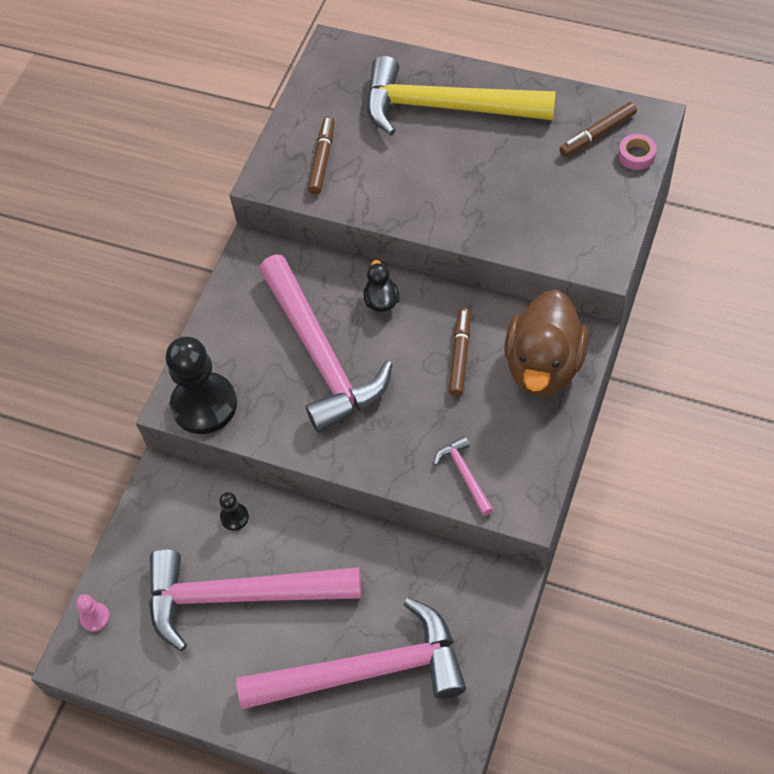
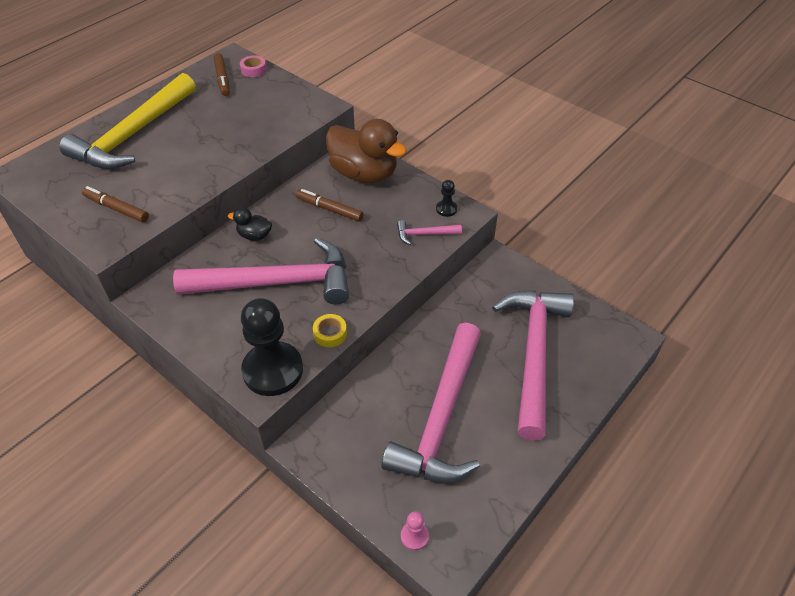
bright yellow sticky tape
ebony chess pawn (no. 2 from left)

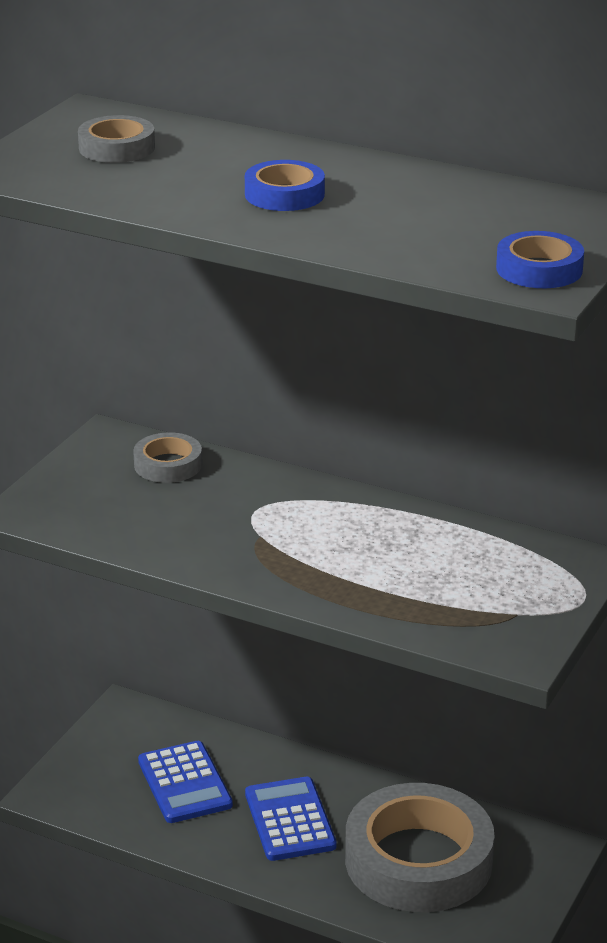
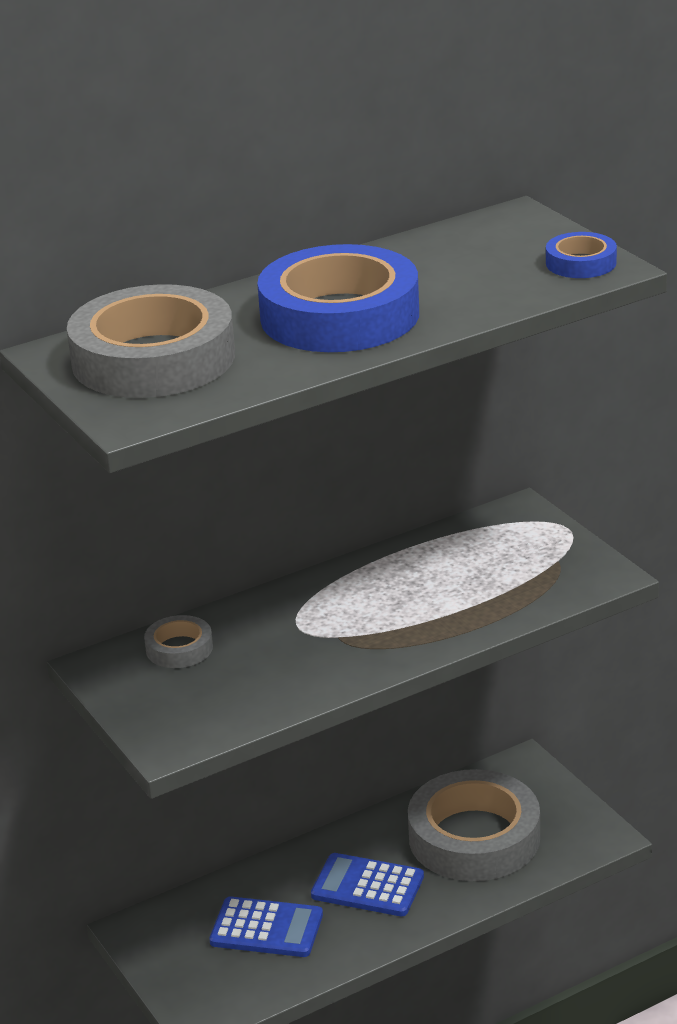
ash-grey sticky tape (no. 1 from left)
royal blue sticky tape (no. 1 from left)

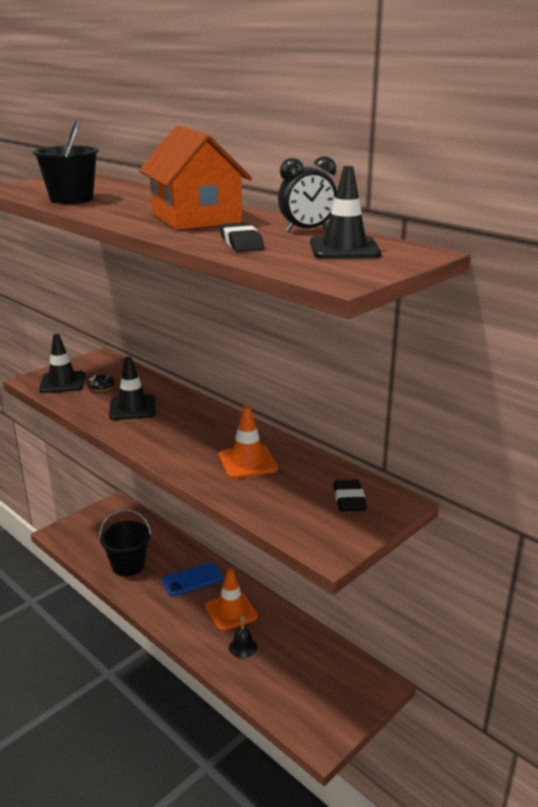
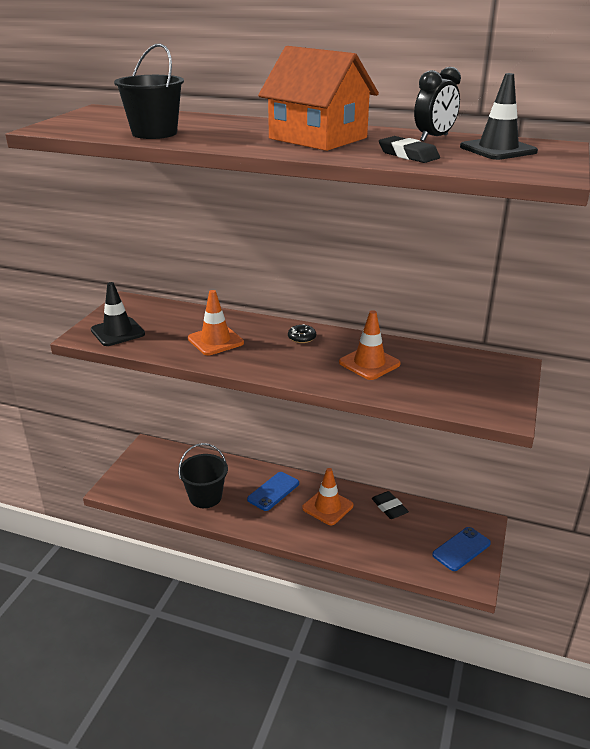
orange-coloured road cone (no. 1 from left)
ebony doughnut
ebony eraser (no. 1 from left)
royal blue smartphone (no. 2 from left)
ebony hand bell

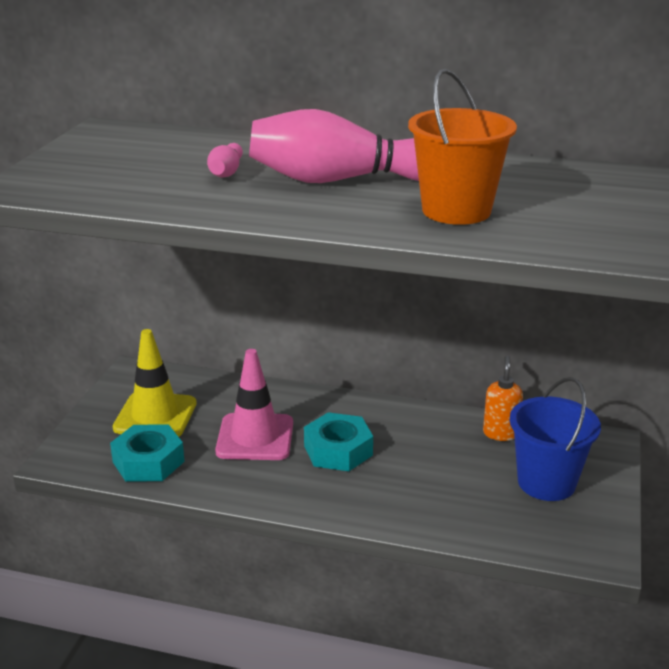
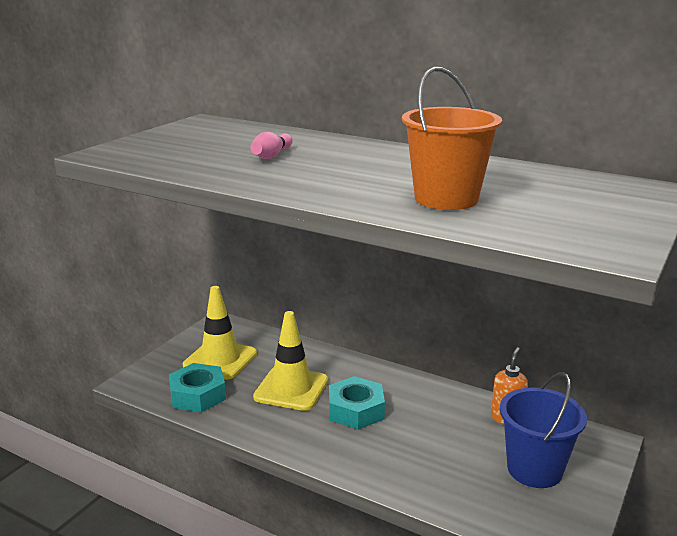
bright yellow road cone (no. 2 from left)
rosy tenpin (no. 2 from left in the first image)

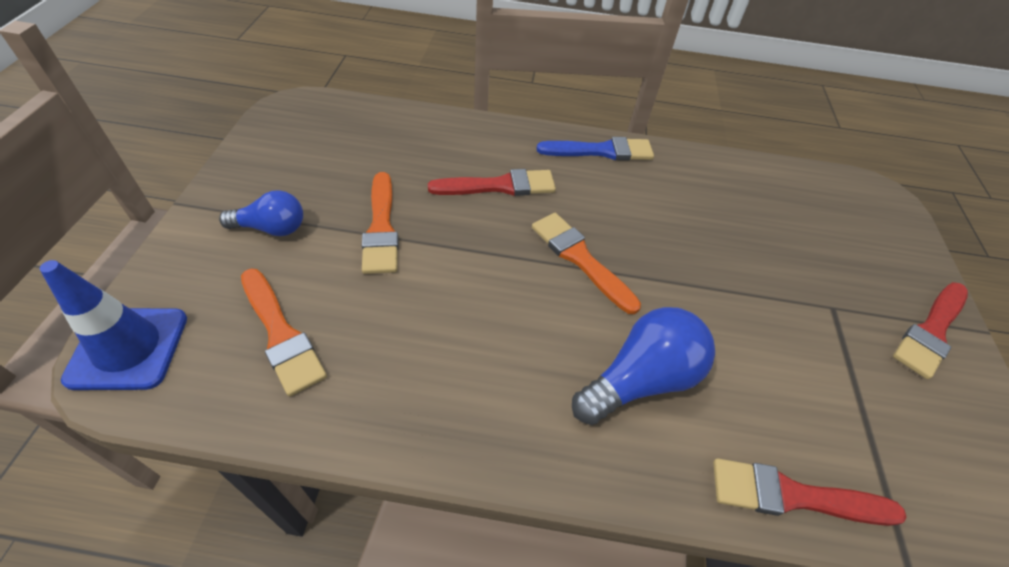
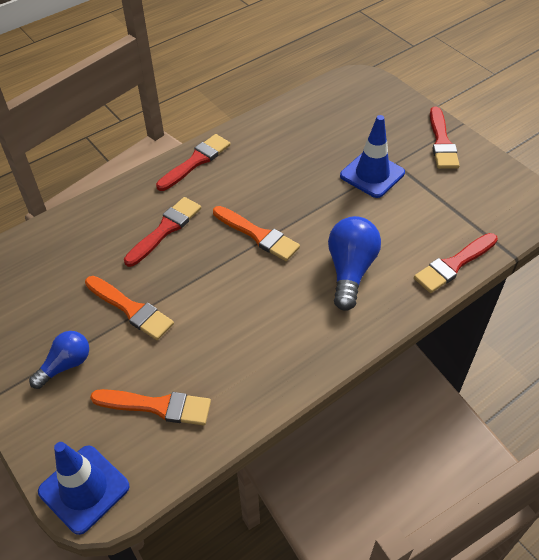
red brush (no. 2 from left)
orange-coloured brush (no. 3 from left)
royal blue road cone (no. 2 from left)

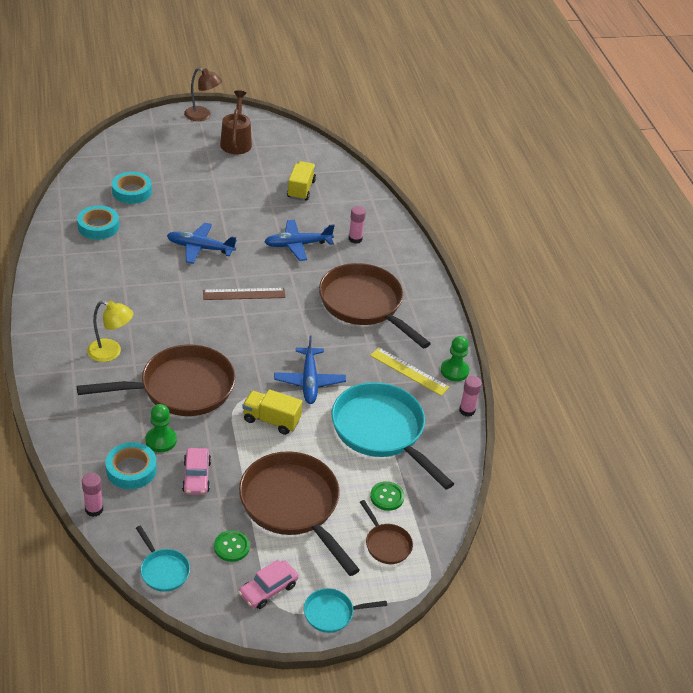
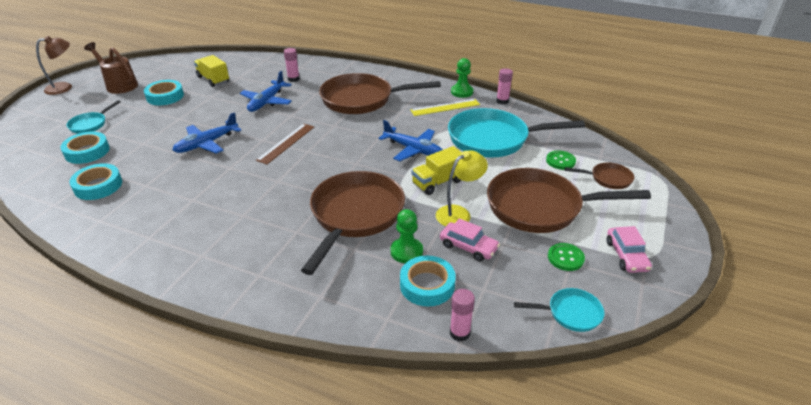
teal skillet (no. 1 from left)
teal sticky tape (no. 3 from left)
bright yellow reading lamp

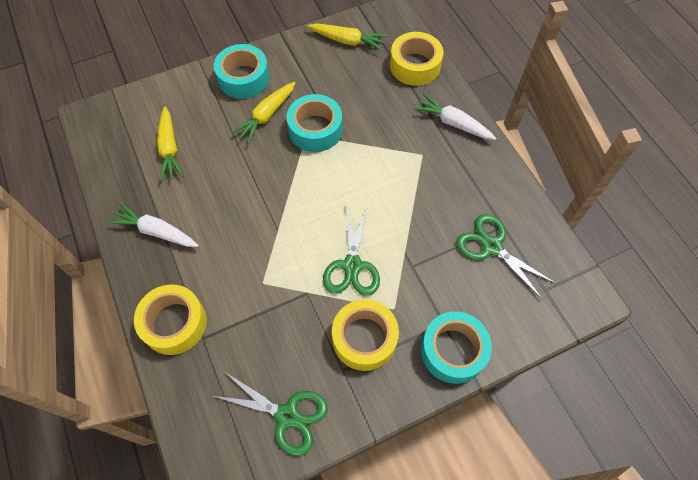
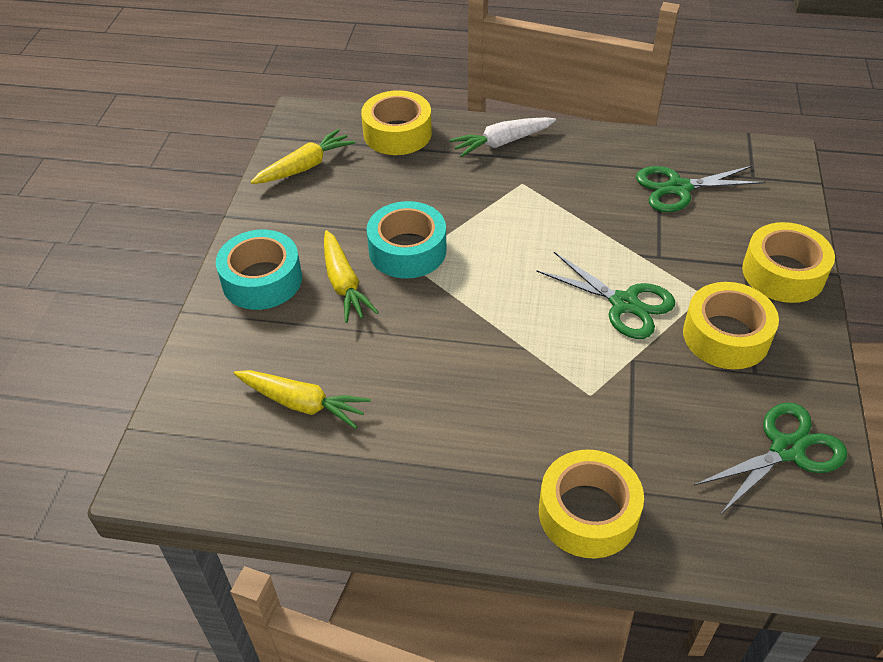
bright yellow sticky tape (no. 4 from left)
snow-white root vegetable (no. 1 from left in the first image)

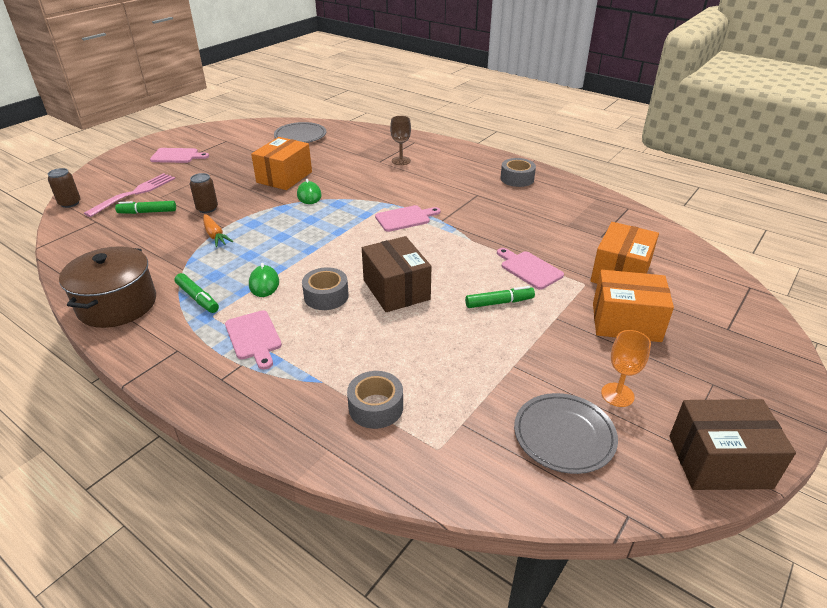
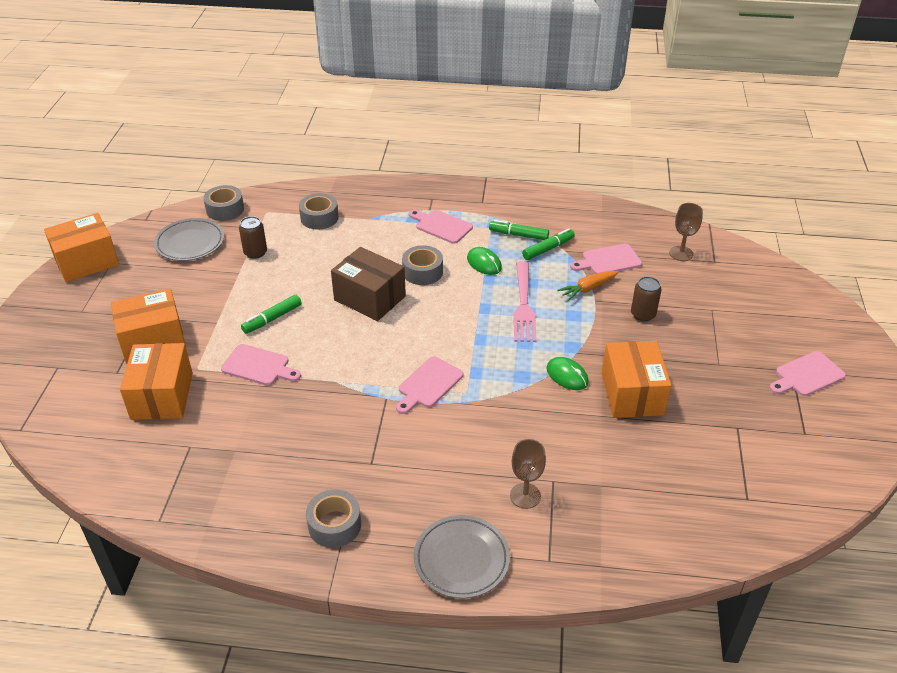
orange-coloured package (no. 1 from left)
ash-grey sticky tape (no. 1 from left)
russet tin (no. 1 from left)
ash-grey plate (no. 2 from left)
rosy dinner fork
leaf-green felt pen (no. 3 from left)
orange-coloured root vegetable
rosy bread board (no. 4 from left)
russet goblet (no. 2 from left)
russet stockpot
orange-coloured goblet

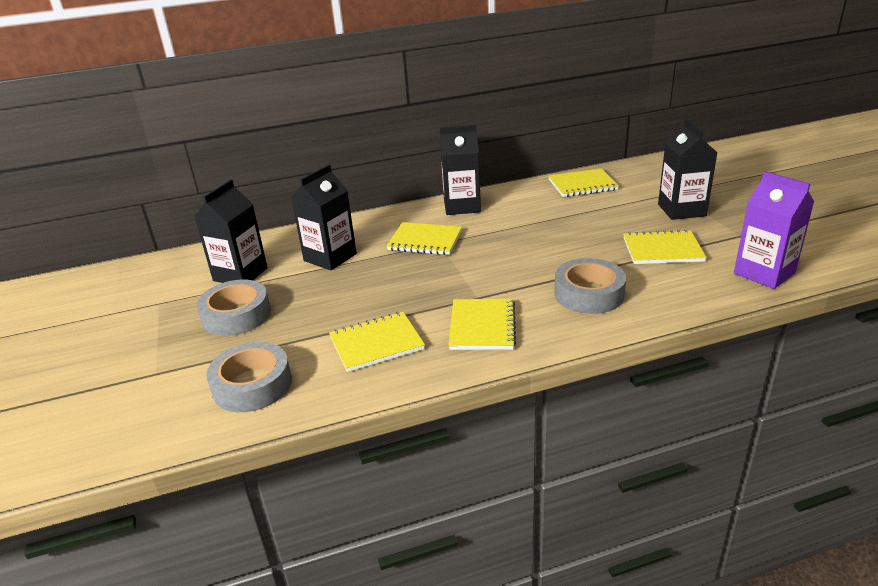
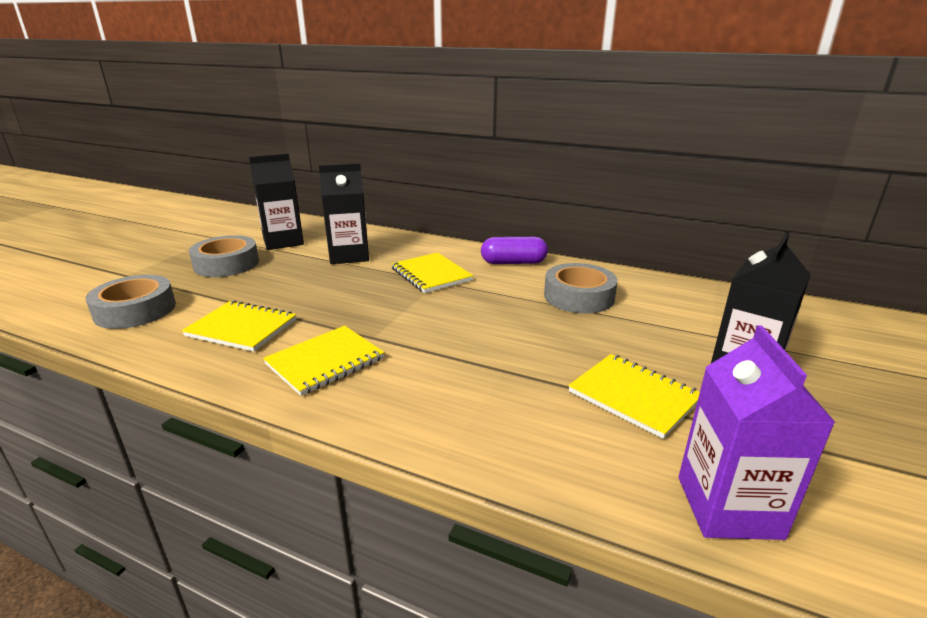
royal purple pill
ash-grey sticky tape (no. 3 from left)
bright yellow exercise book (no. 4 from left in the first image)

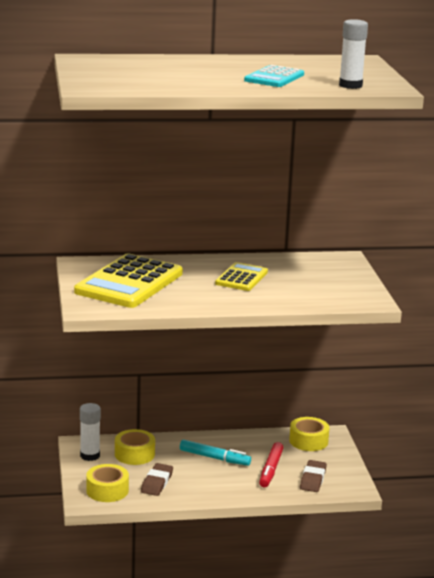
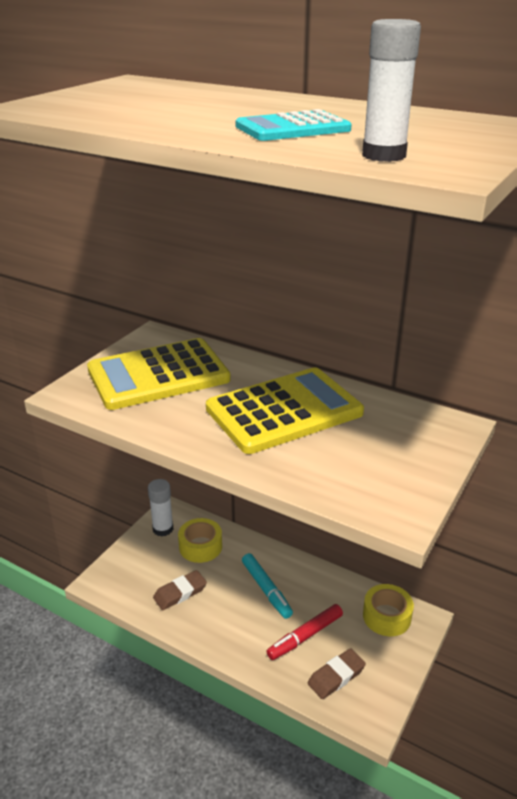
bright yellow adding machine (no. 2 from left)
bright yellow sticky tape (no. 1 from left in the first image)

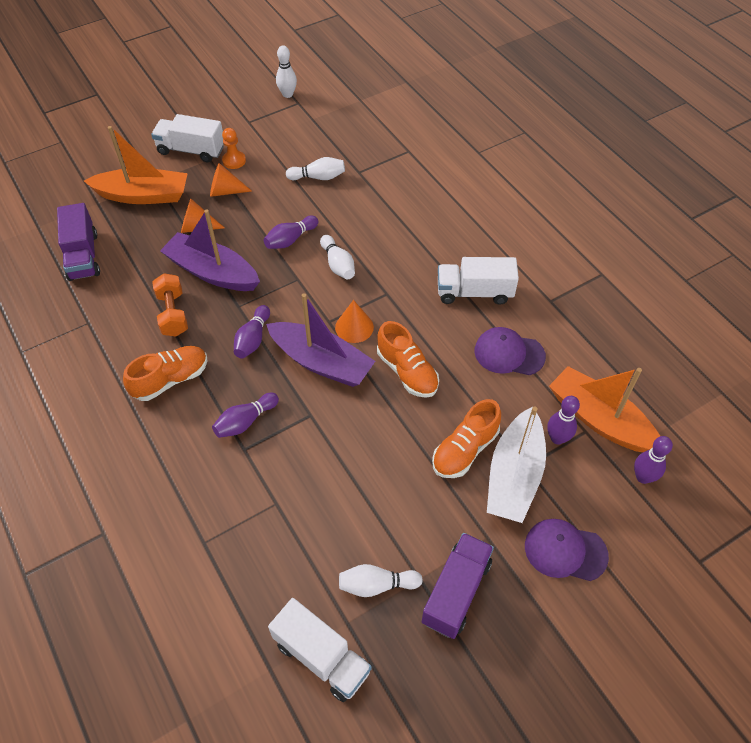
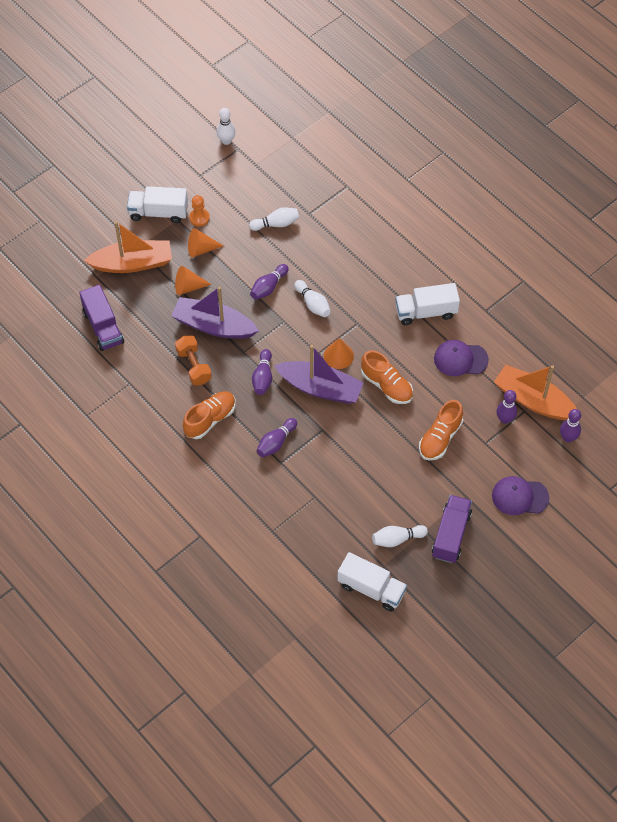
snow-white toy boat

